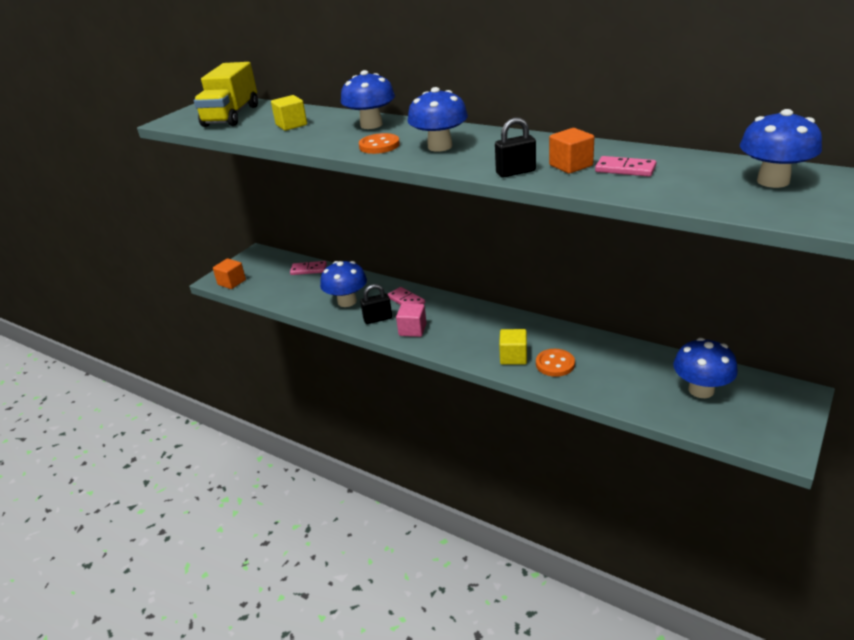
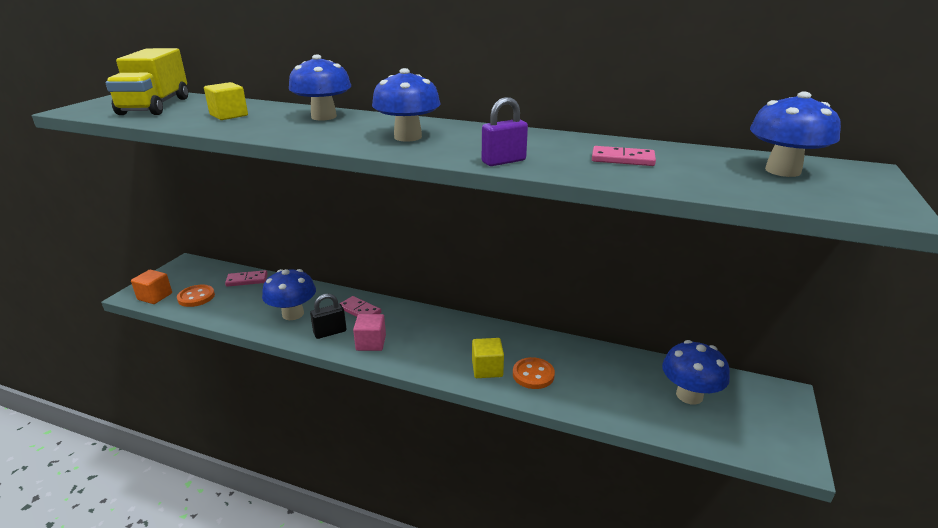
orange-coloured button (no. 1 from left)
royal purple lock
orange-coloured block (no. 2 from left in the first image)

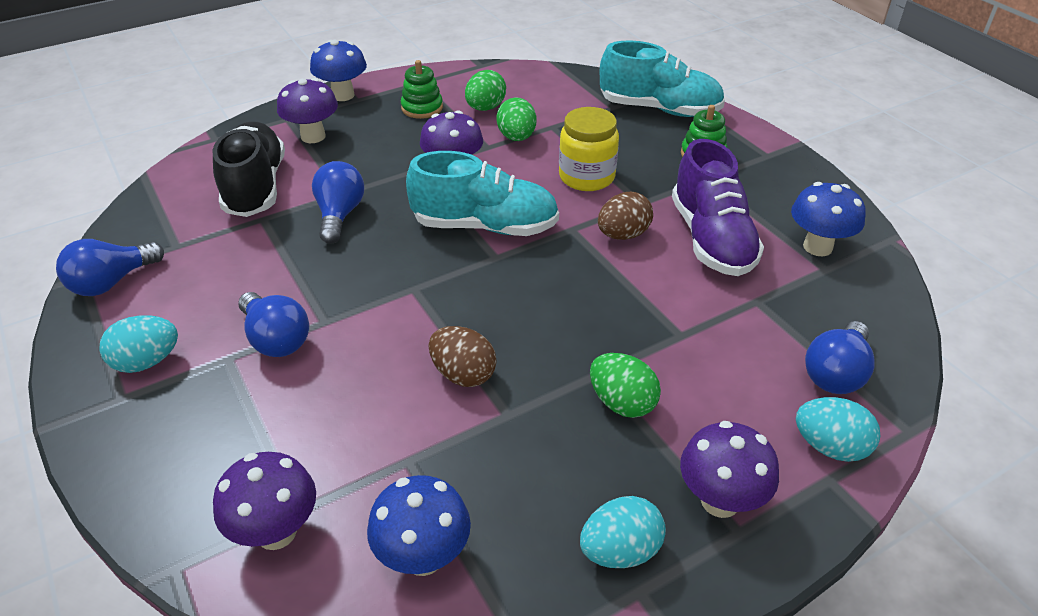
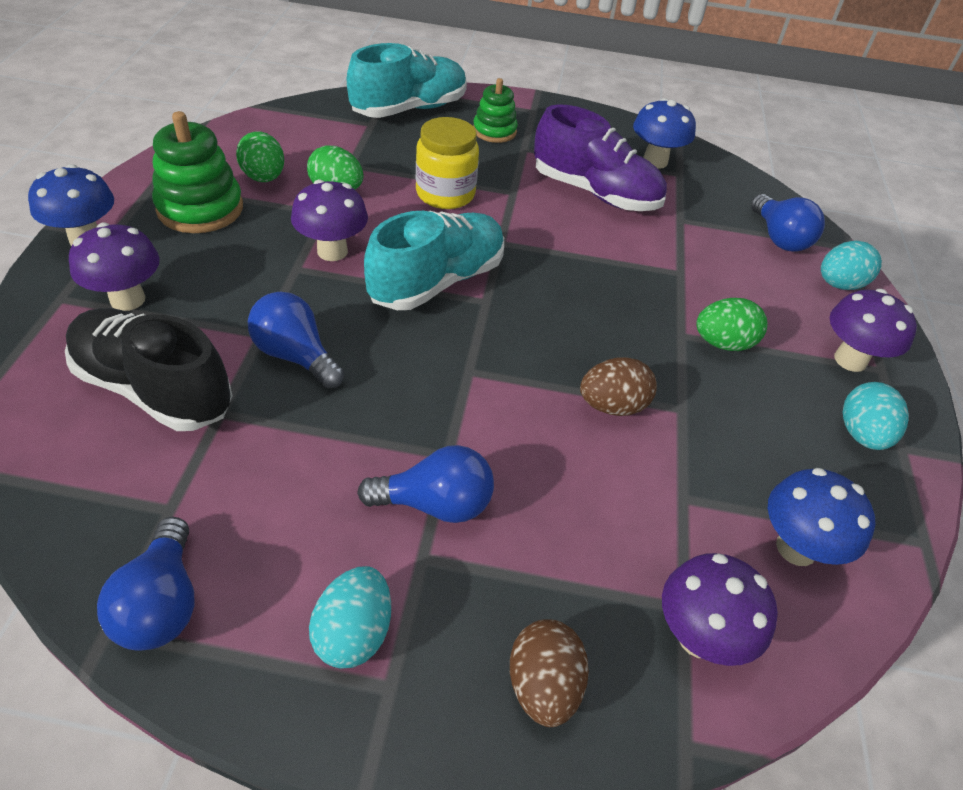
leaf-green stacking rings (no. 1 from left)
russet egg (no. 1 from left)

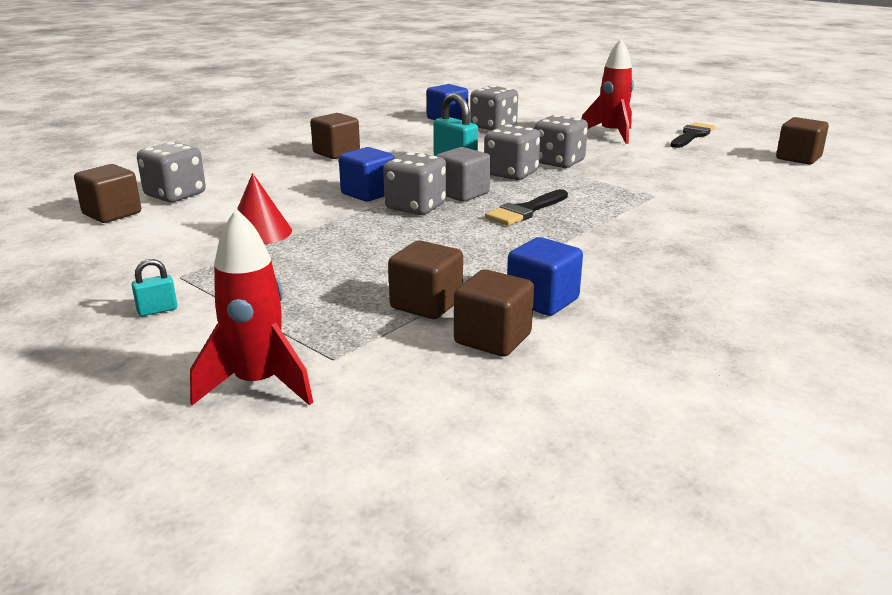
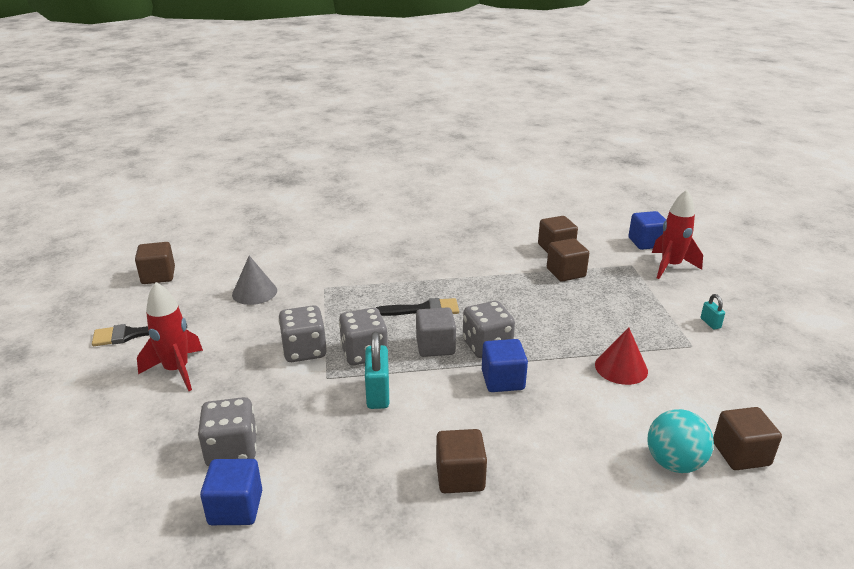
ash-grey cone
royal blue block (no. 3 from left)
teal ball
teal lock (no. 2 from left)

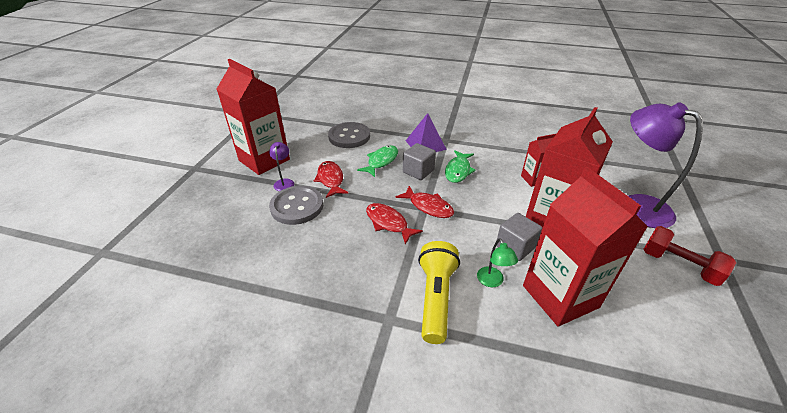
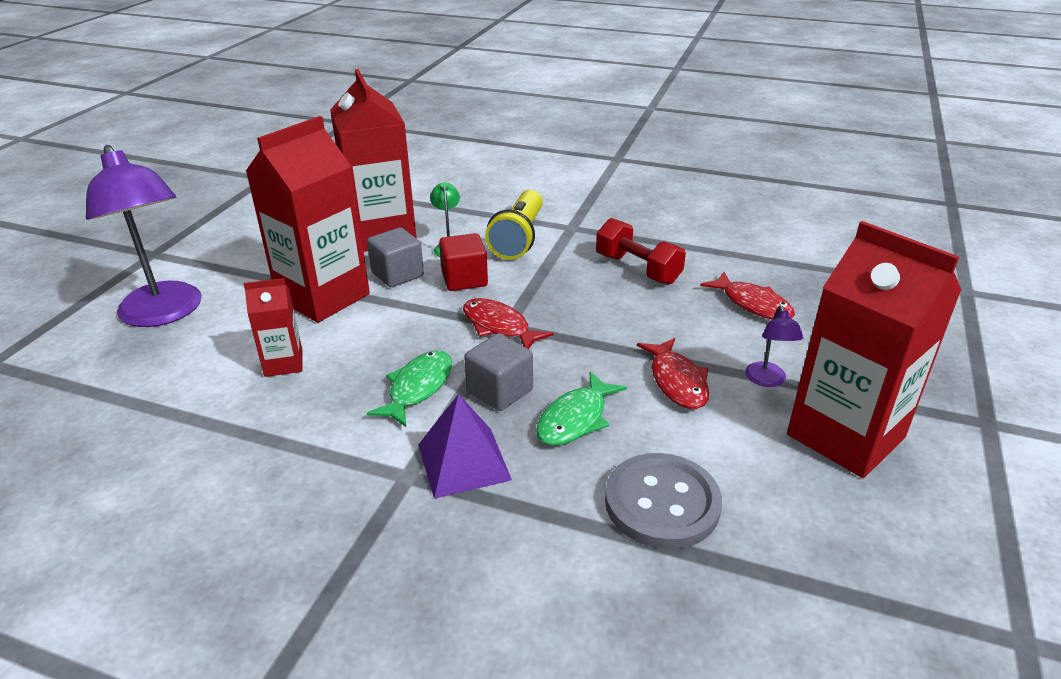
red block
red dumbbell
red fish figure (no. 3 from left)
ash-grey button (no. 1 from left in the first image)

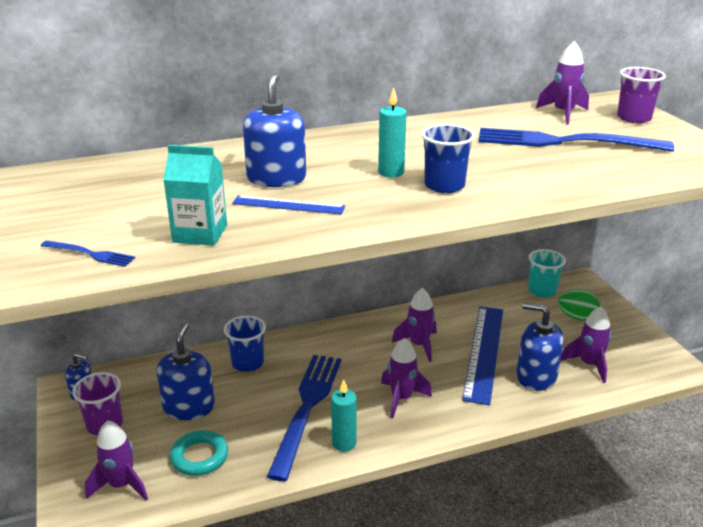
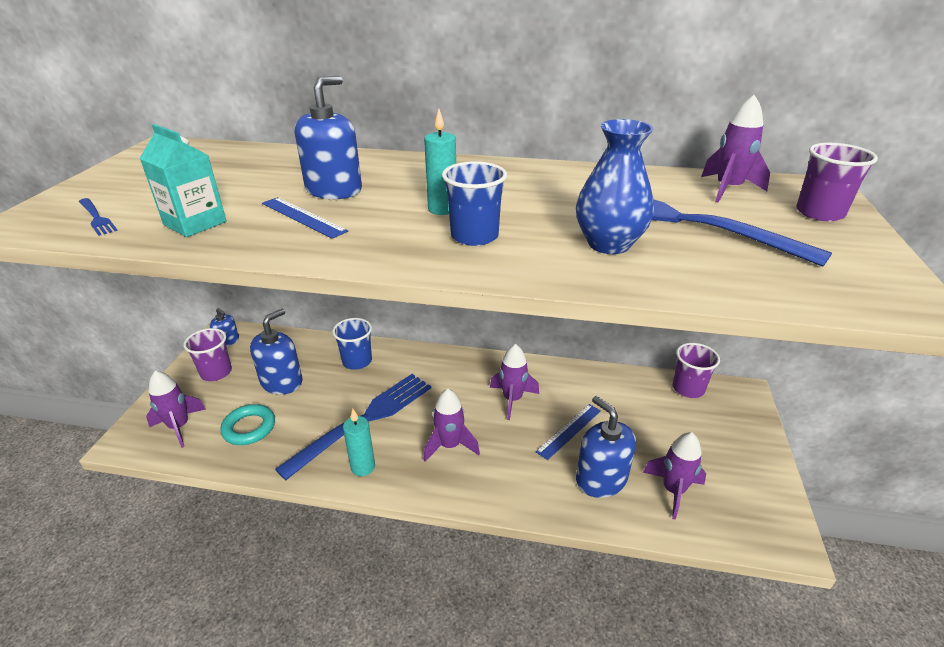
royal blue ruler (no. 2 from left)
royal blue vase
royal purple cup (no. 2 from left)
leaf-green egg

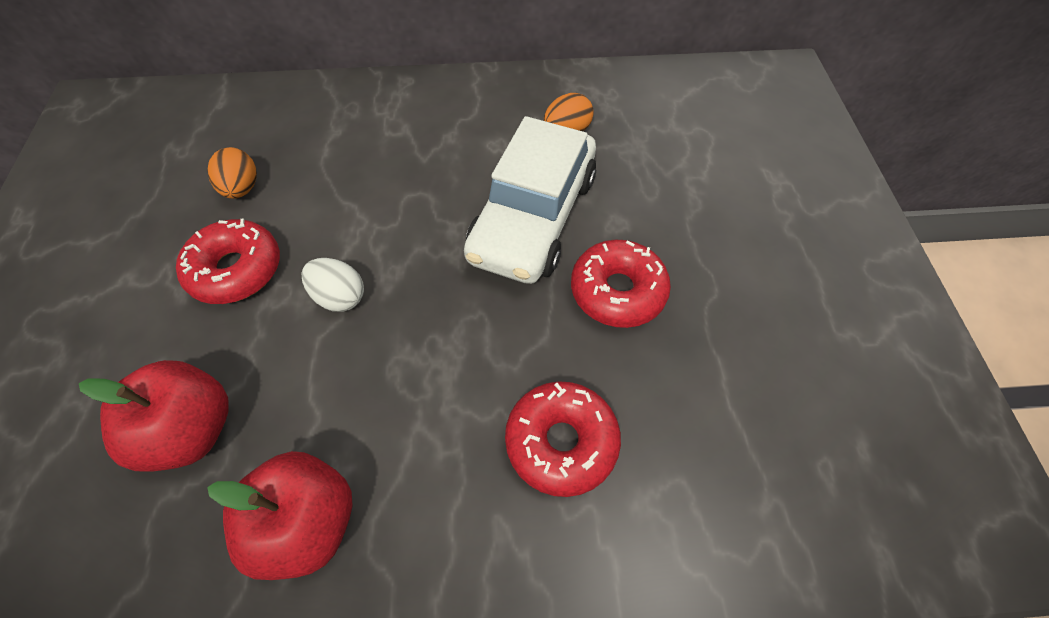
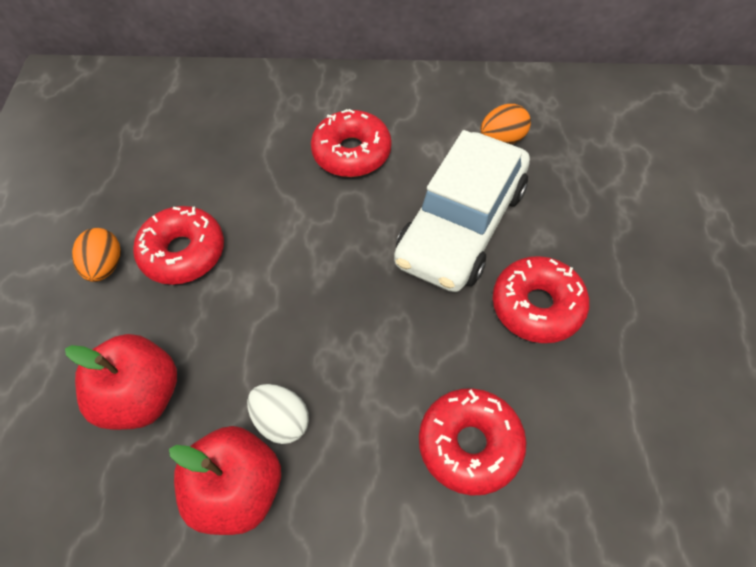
orange-coloured egg (no. 1 from left)
snow-white egg
red doughnut (no. 2 from left)

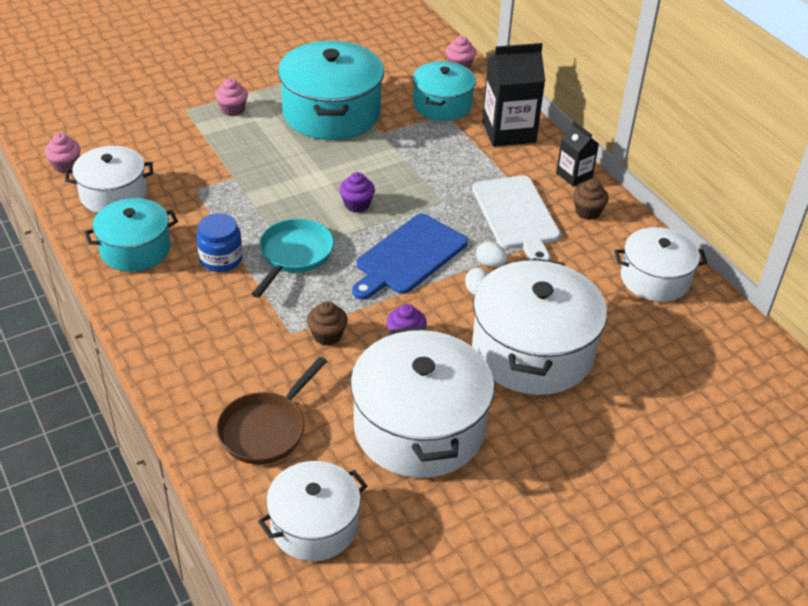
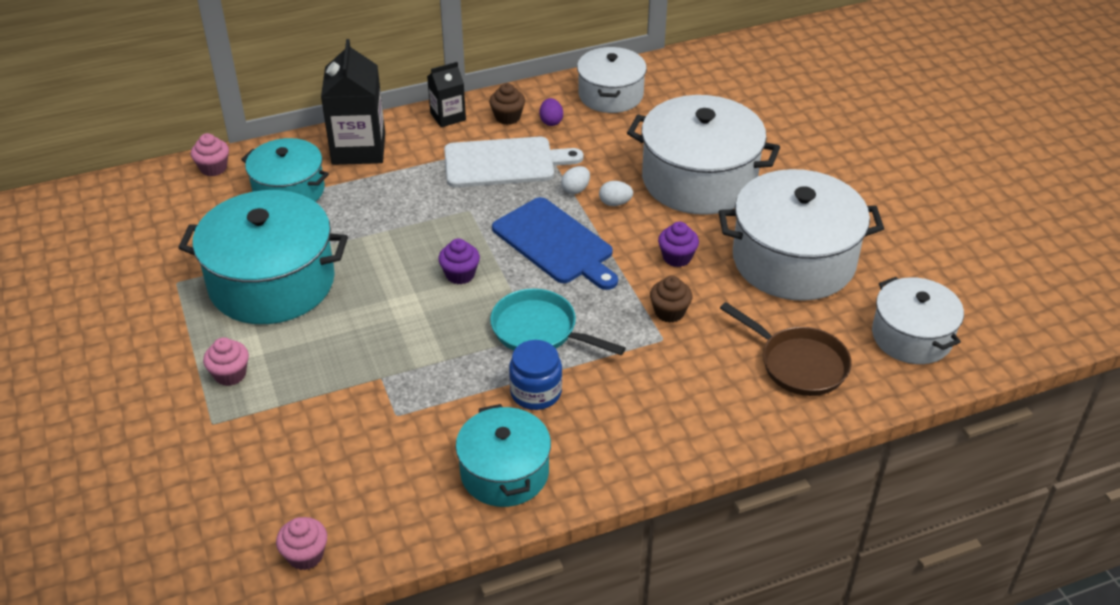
royal purple egg
snow-white stockpot (no. 1 from left in the first image)

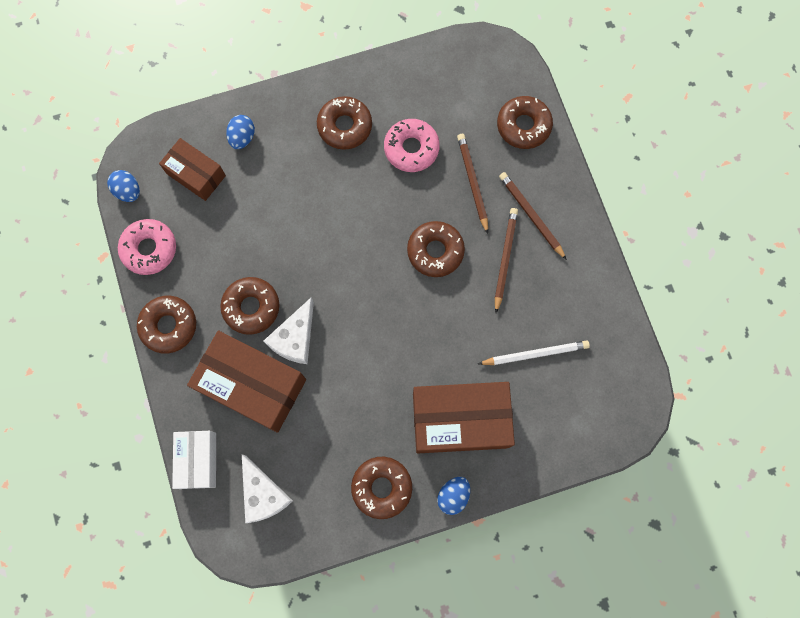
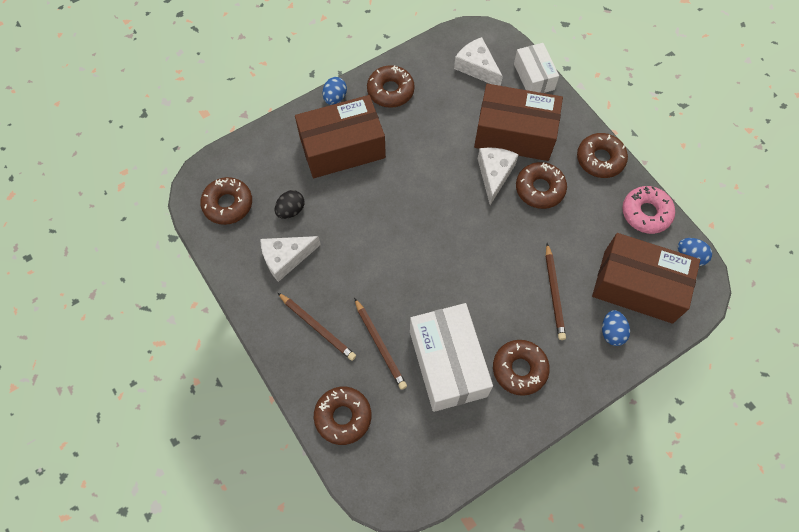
russet doughnut (no. 1 from left)
snow-white cheese (no. 1 from left)
ebony egg
snow-white package (no. 1 from left)
russet pencil (no. 3 from left)
russet package (no. 3 from left)

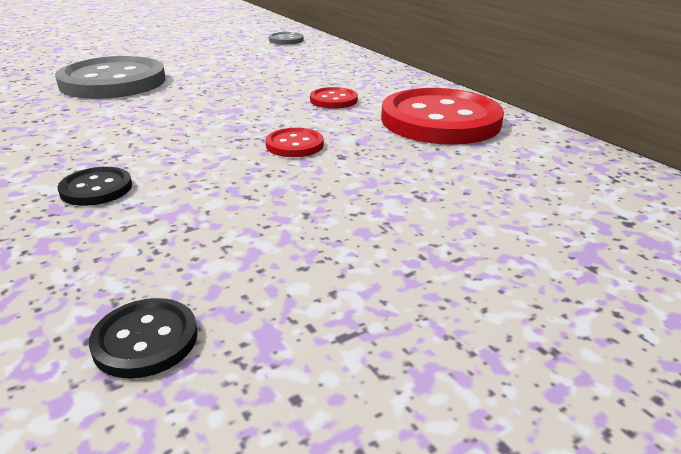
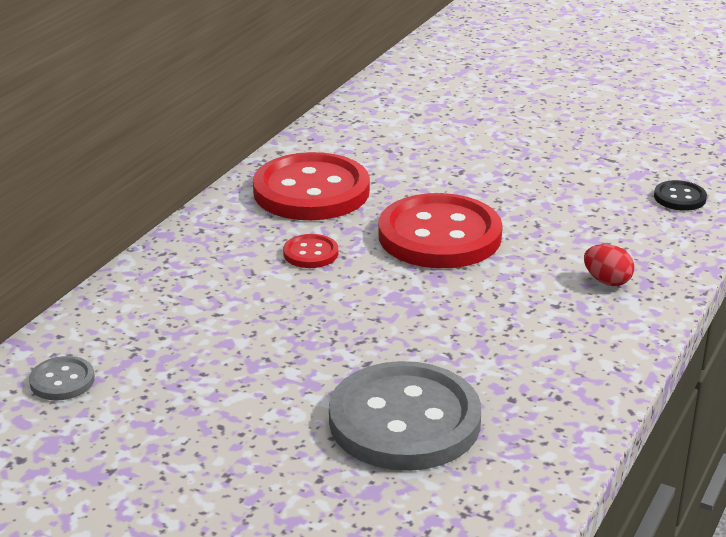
red button (no. 3 from left)
red egg

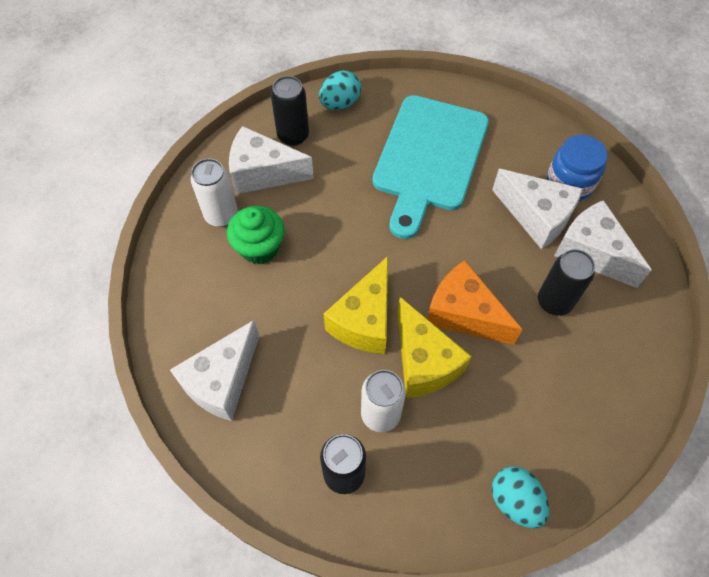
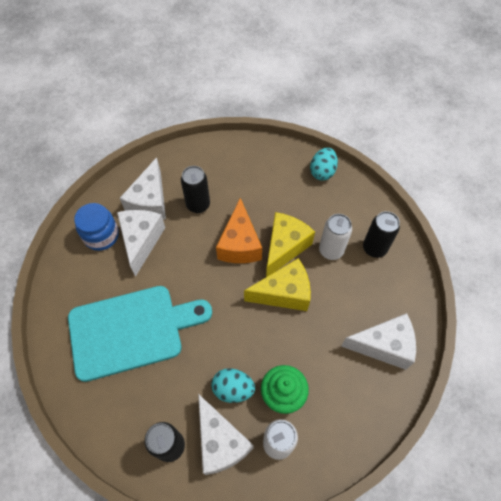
teal egg (no. 1 from left)

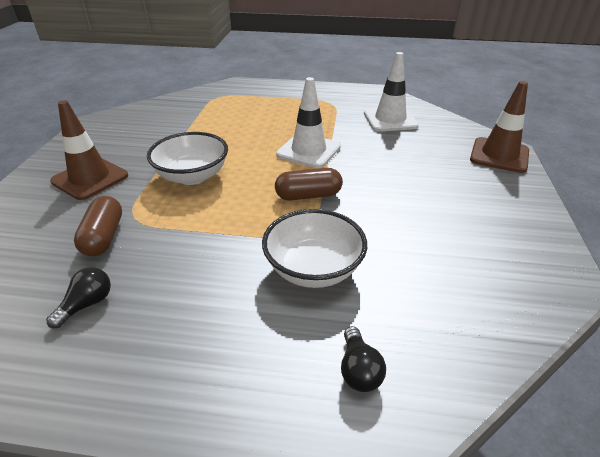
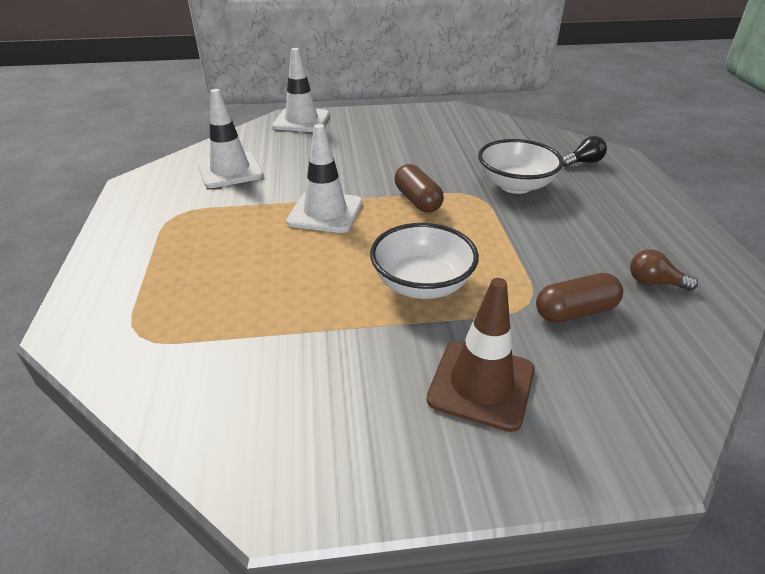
snow-white road cone (no. 2 from left)
russet bulb

